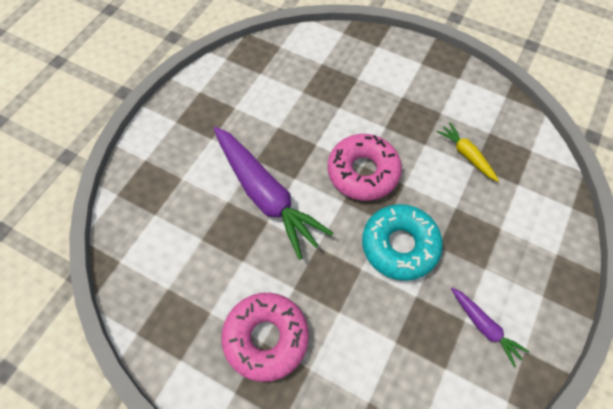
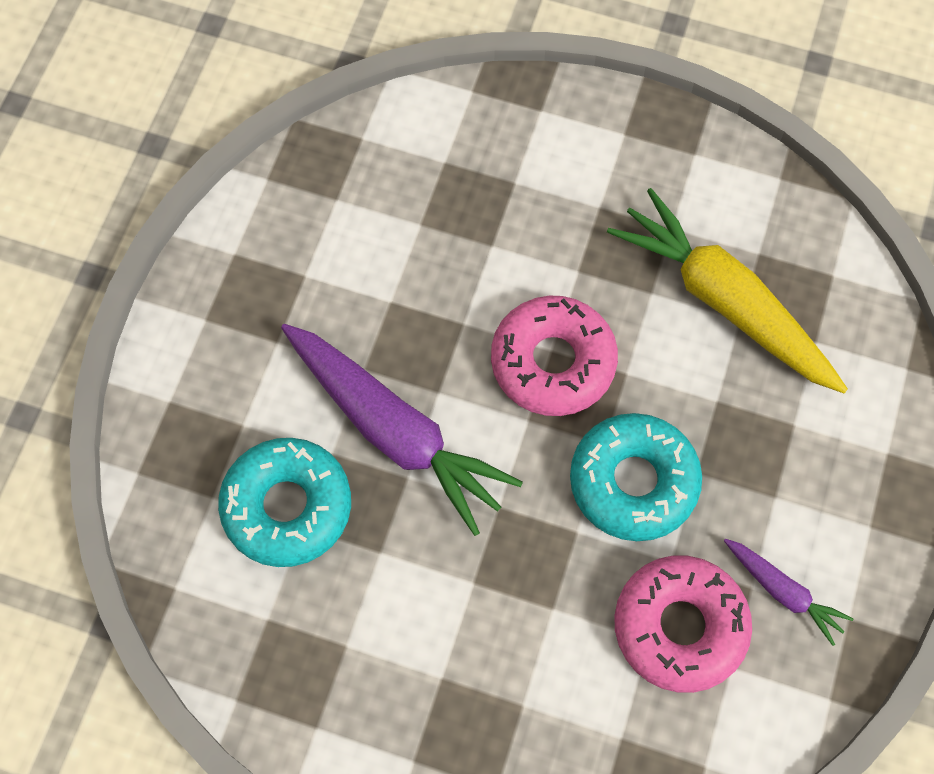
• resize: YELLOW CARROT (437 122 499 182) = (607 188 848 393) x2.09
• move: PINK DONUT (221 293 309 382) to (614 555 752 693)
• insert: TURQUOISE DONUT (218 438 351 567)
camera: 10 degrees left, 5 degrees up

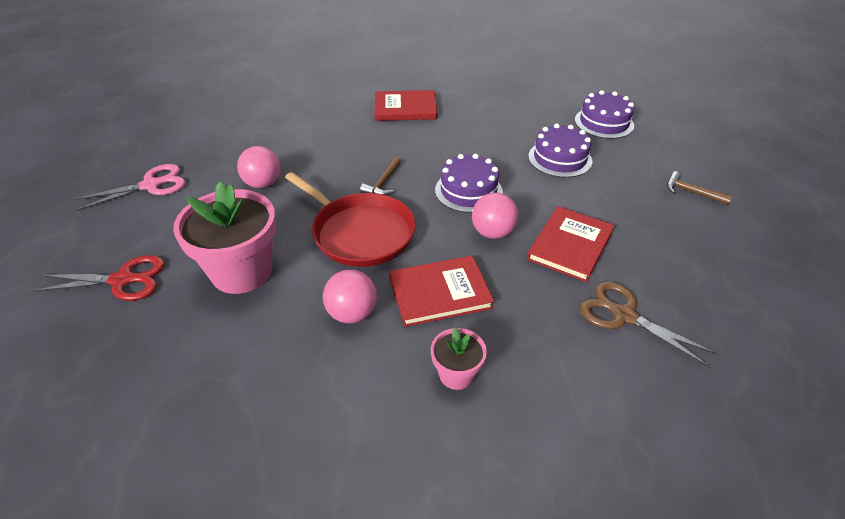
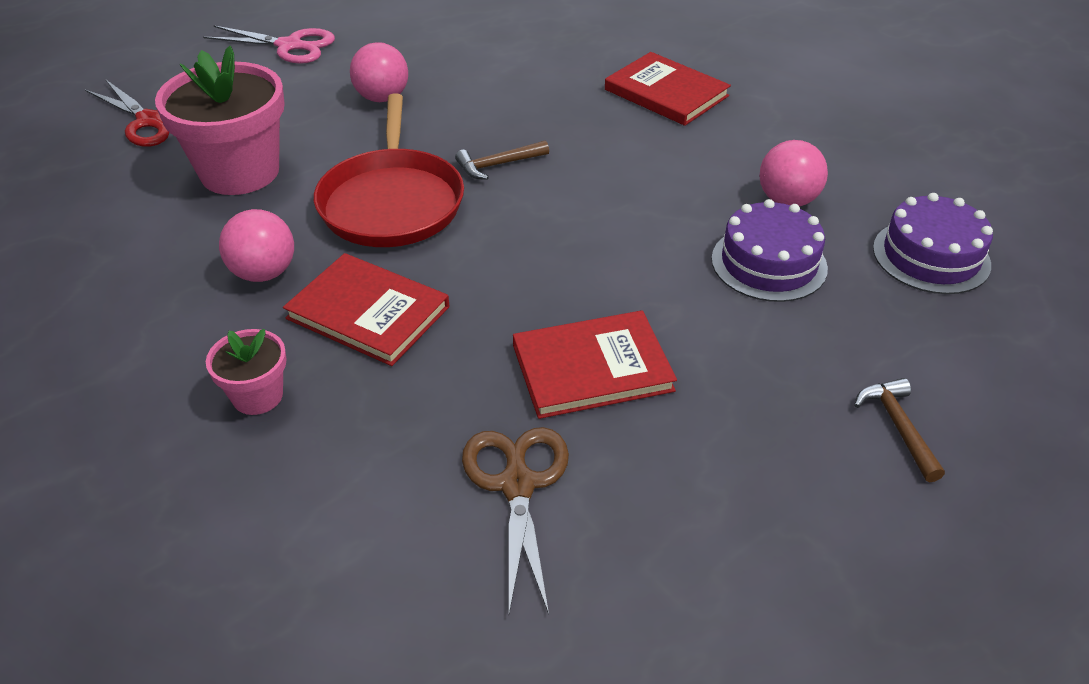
• delete: PURPLE CAKE (435 154 503 213)
• move: PINK BALL (472 193 518 239) to (759 140 828 206)
camera: 45 degrees right, 0 degrees up

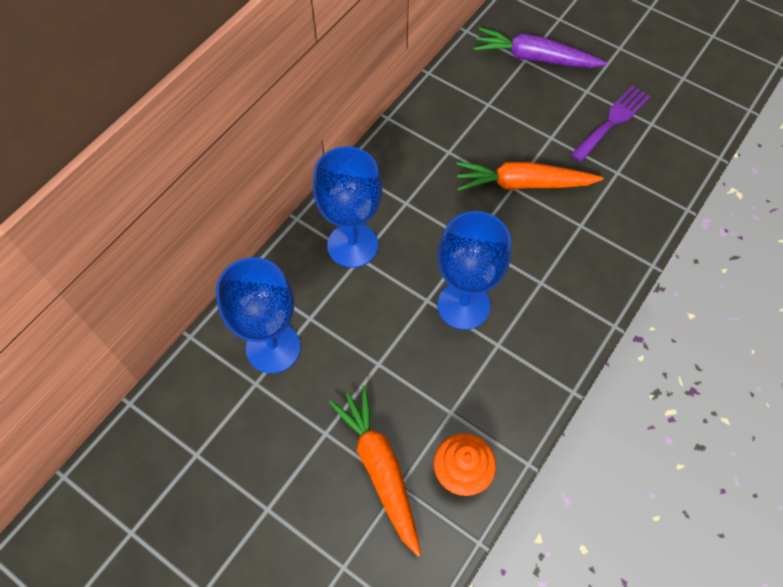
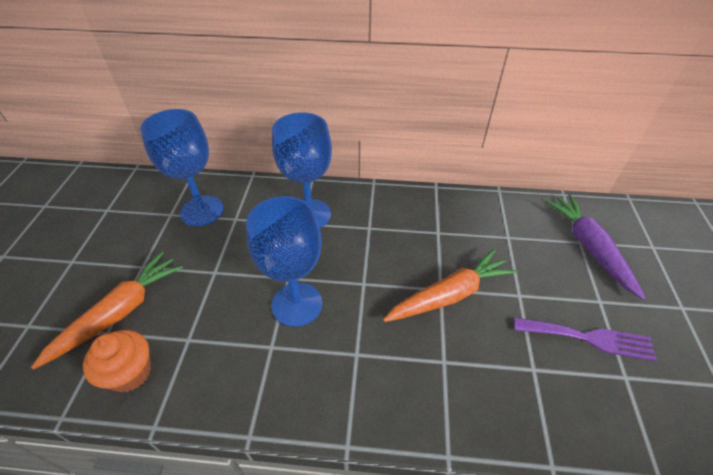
• rotate: ORANGE CARROT (456 162 603 191) = (383 249 517 322) 90 degrees clockwise
camera: 60 degrees right, 15 degrees down

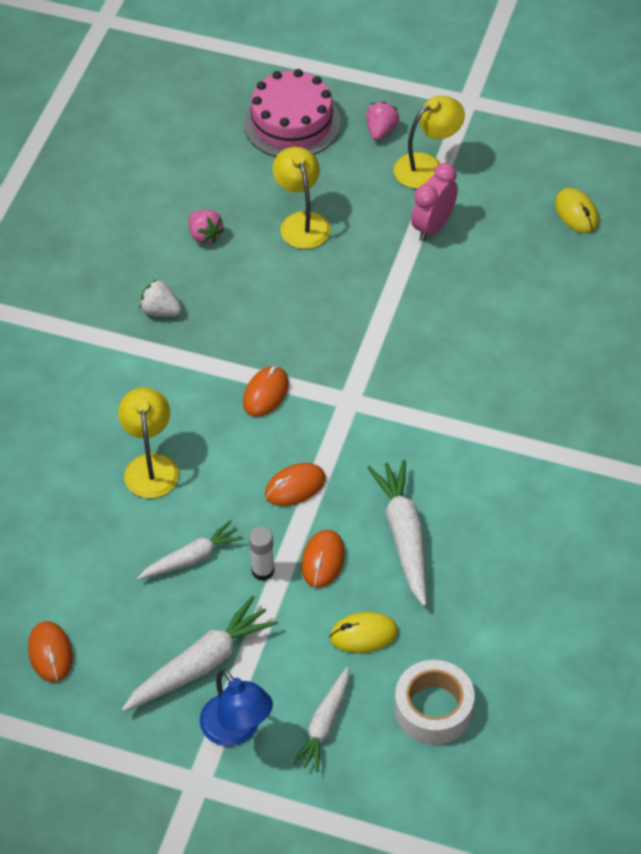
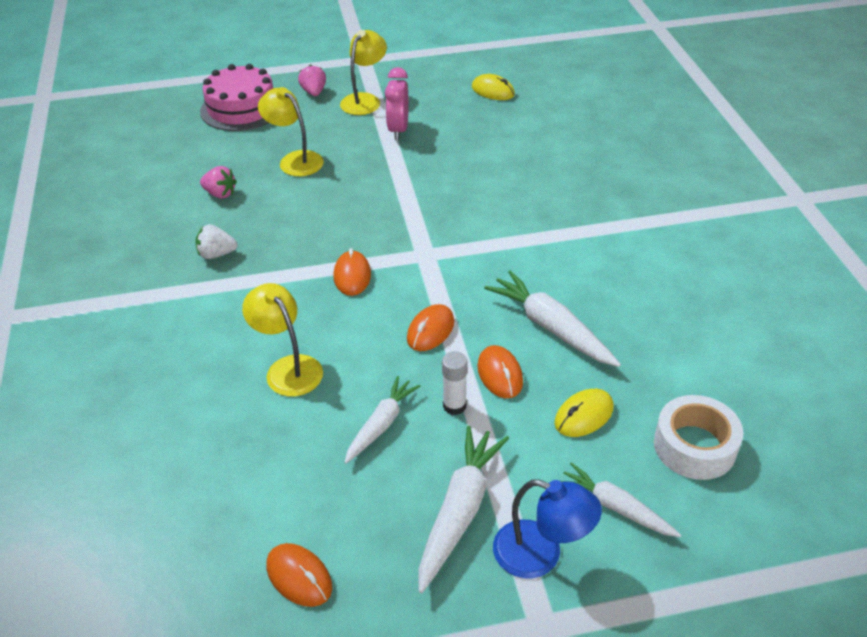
• rotate: WHITE CARROT (292 667 349 772) = (561 462 681 537) 135 degrees clockwise
camera: 30 degrees left, 10 degrees down

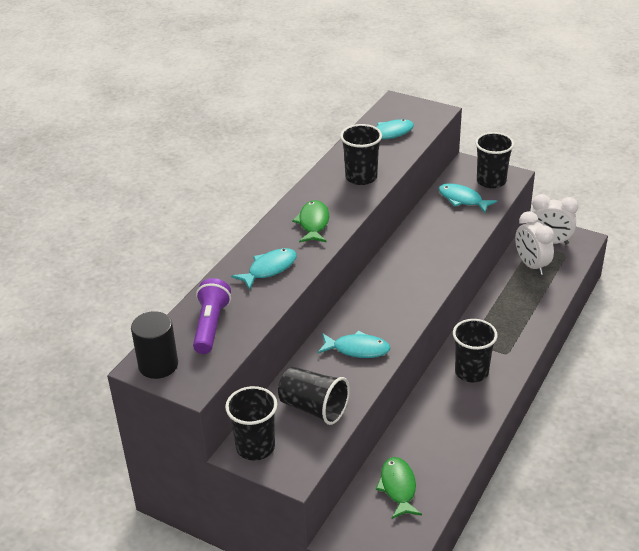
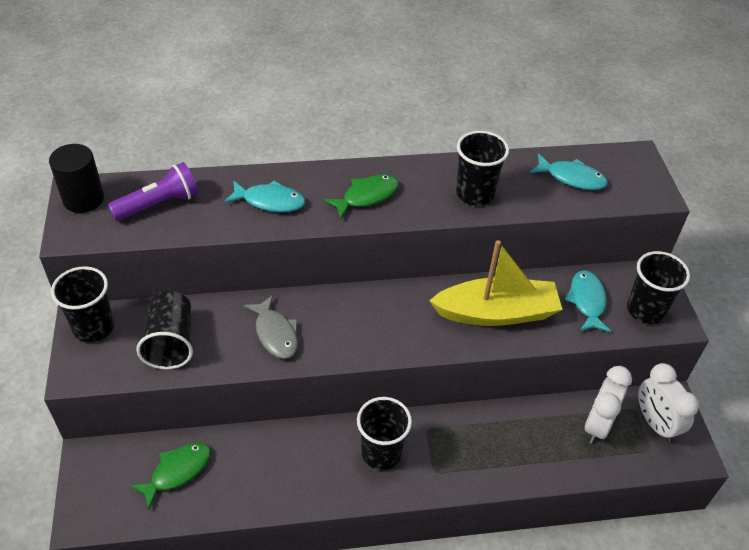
• recolor: TURQUOISE FISH (318 331 391 358) to GREY FISH (244 295 298 359)
• insert: YELLOW BOAT (429 240 562 326)
camera: 50 degrees right, 10 degrees up

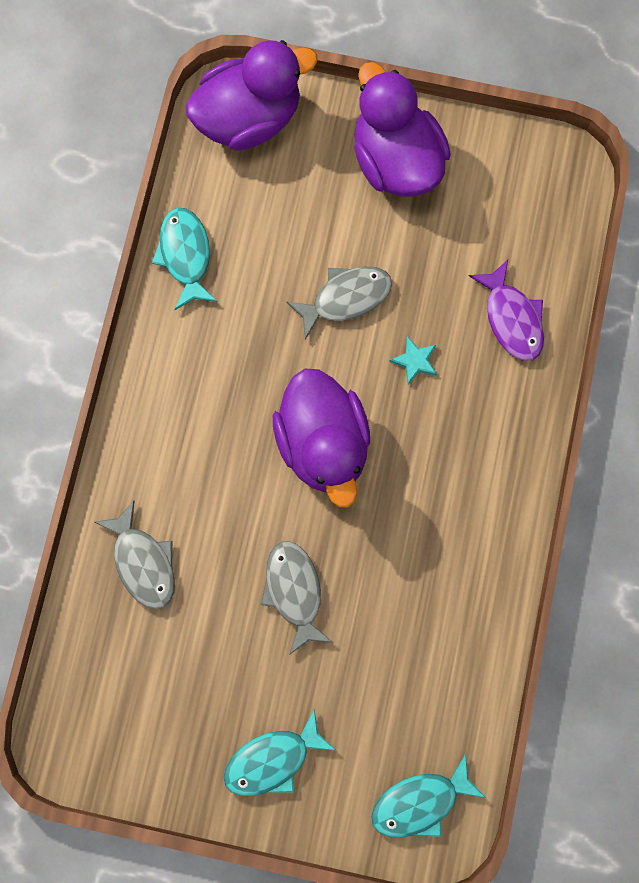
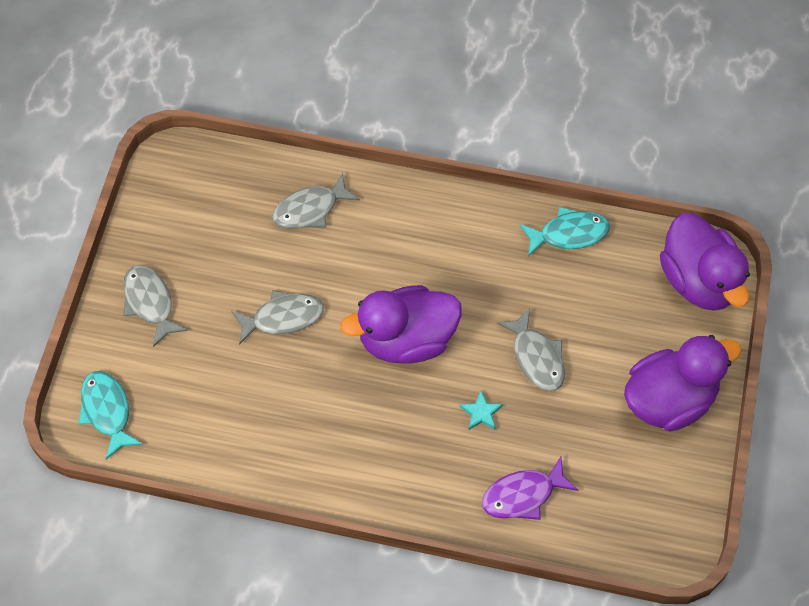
• recolor: TURQUOISE FISH (223 709 337 796) to GREY FISH (123 265 188 347)
camera: 90 degrees right, 15 degrees down

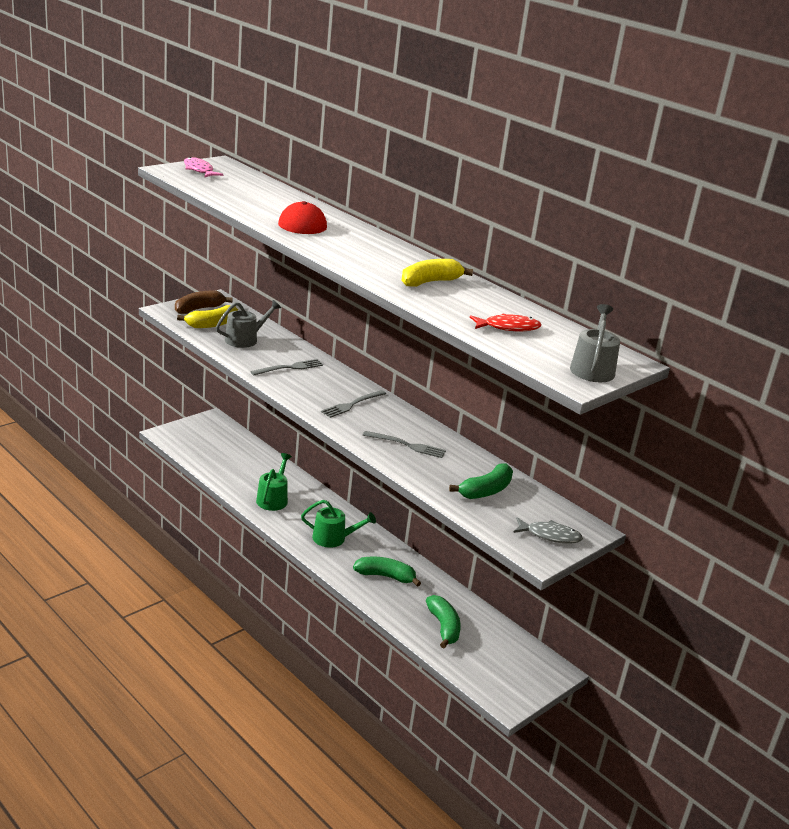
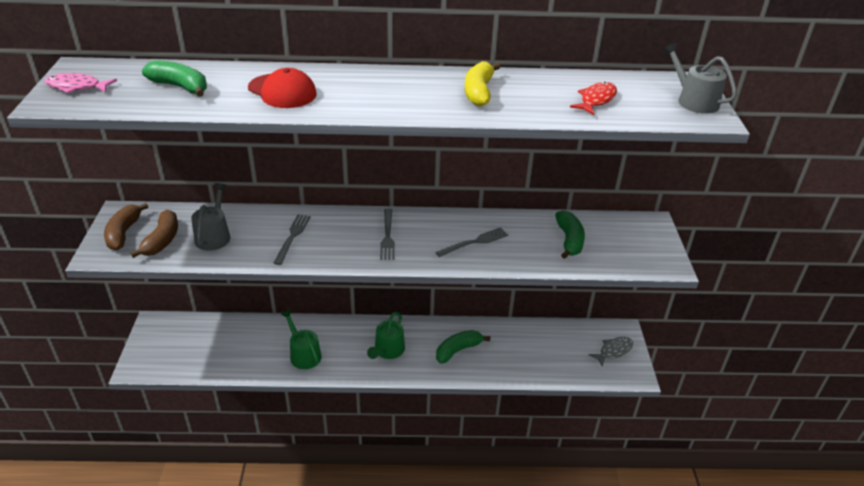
• recolor: YELLOW BANANA (177 305 238 328) to BROWN BANANA (130 210 178 258)
• rotate: GREEN WATERING CAN (301 500 376 548) = (367 312 405 359) 150 degrees clockwise
• move: GREY FISH (513 517 583 544) to (589 337 633 367)
• move: GREEN BANANA (426 595 461 648) to (142 60 207 97)
camera: 45 degrees left, 10 degrees up

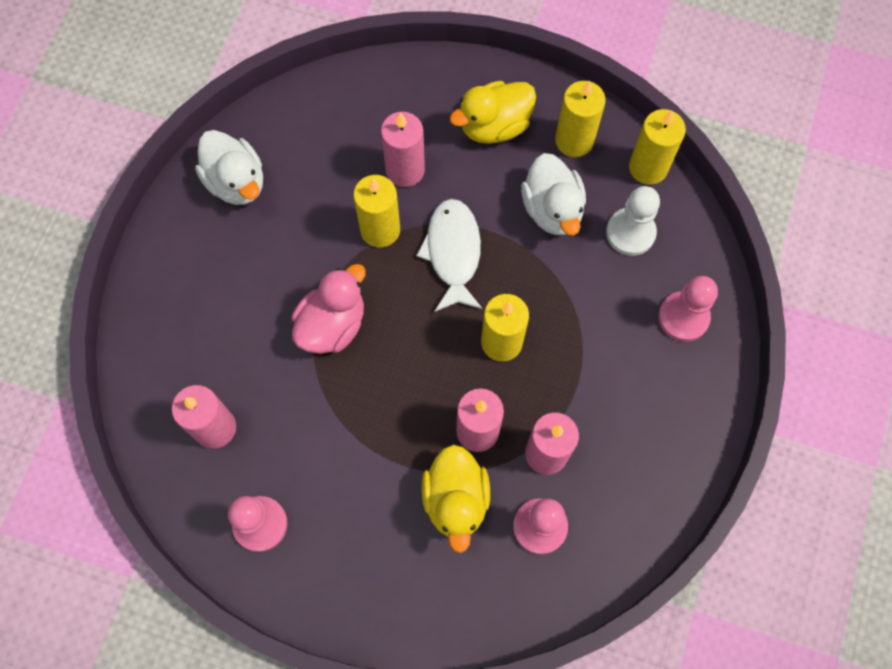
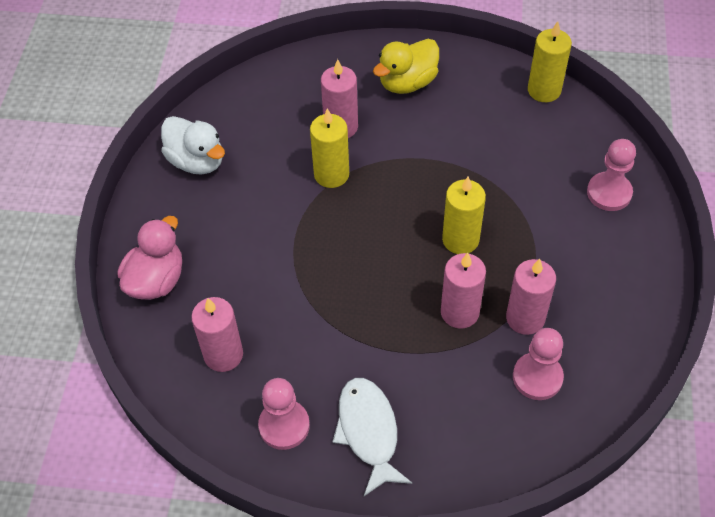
• delete: YELLOW CANDLE (555 81 606 157)
• delete: WHITE DUCK (521 153 586 235)
• delete: WHITE PAWN (606 186 660 256)
• move: WHITE FISH (416 199 483 312) to (332 378 412 496)
• move: PINK DUCK (291 264 366 354) to (117 216 182 300)
• delete: YELLOW DUCK (422 444 490 553)
camera: 10 degrees left, 15 degrees down

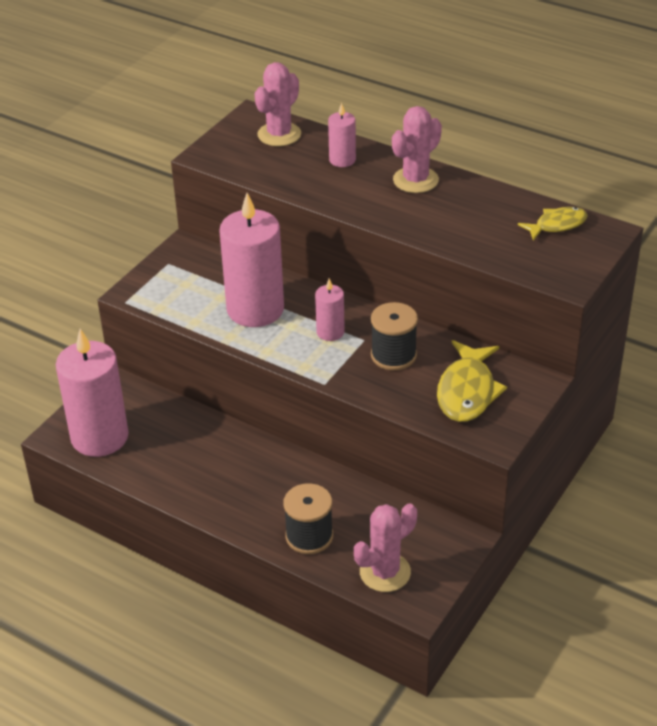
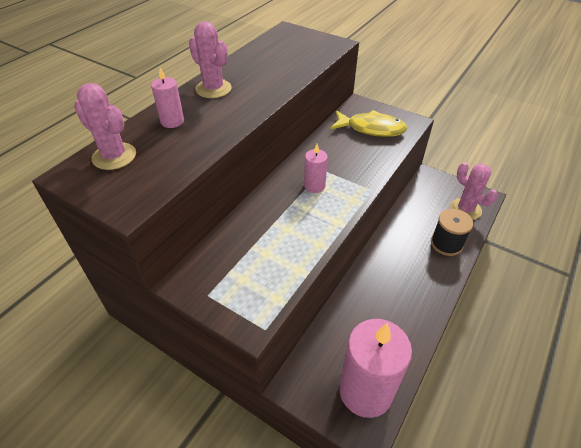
• delete: PINK CANDLE (219 193 284 327)
• delete: YELLOW FISH (518 207 588 241)
• delete: BLACK SPOOL (371 302 418 370)
camera: 90 degrees left, 5 degrees up

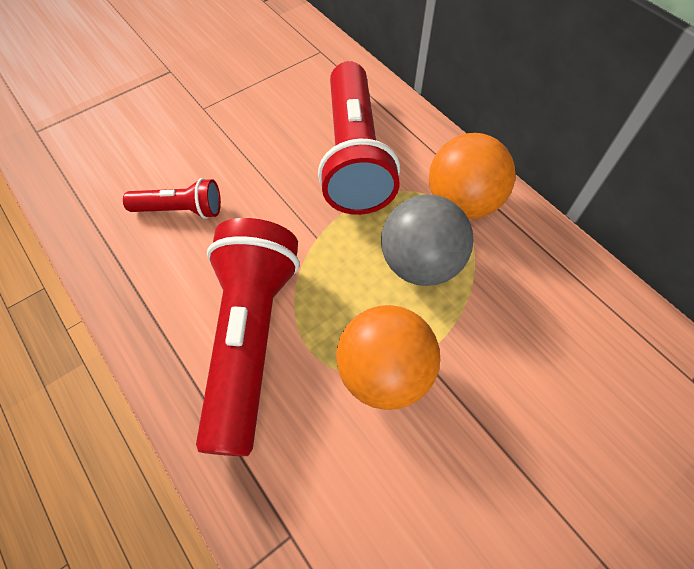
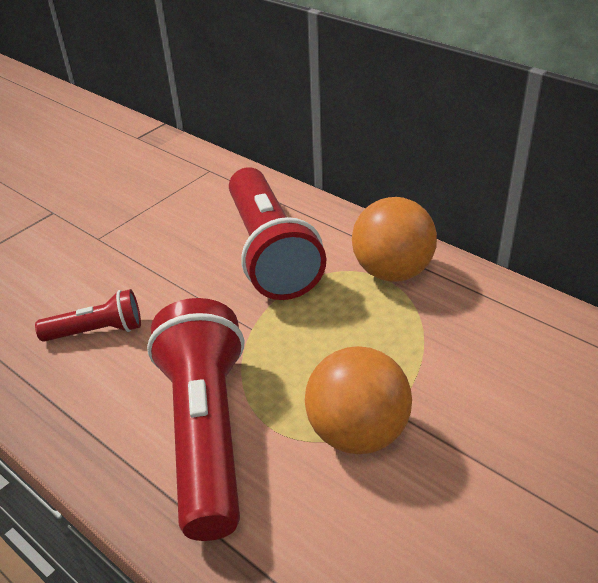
• delete: GREY BALL (381 194 473 286)
camera: 10 degrees left, 20 degrees down

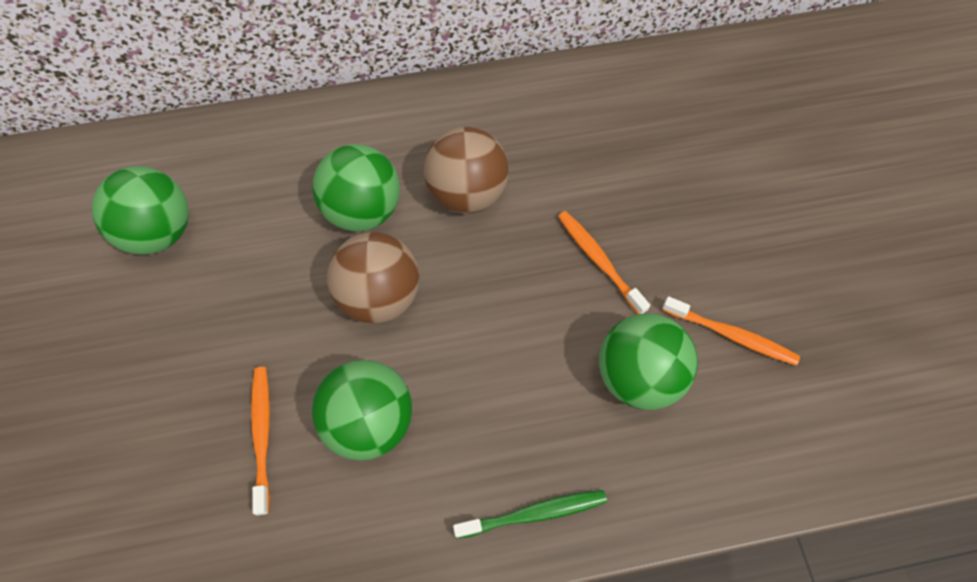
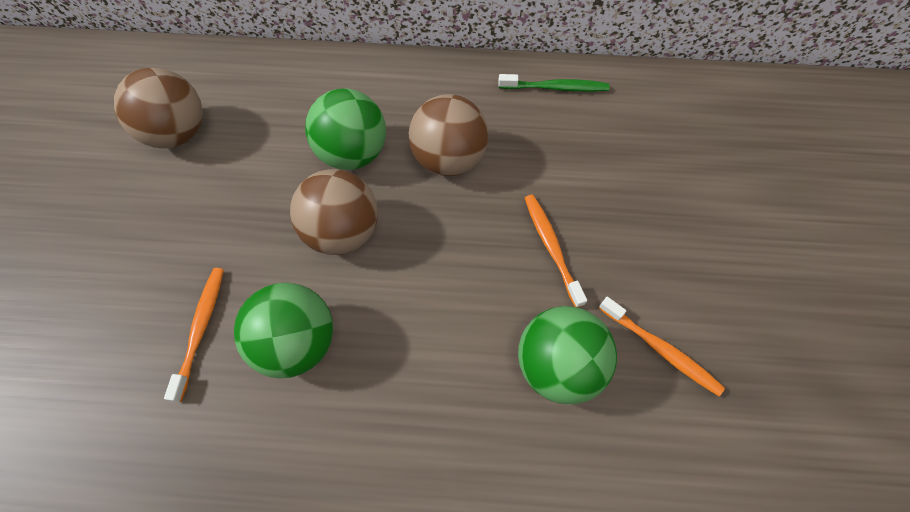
• recolor: GREEN BALL (92 166 189 255) to BROWN BALL (114 68 203 148)
• move: GREEN TOOTHBRUSH (453 490 607 539) to (498 74 610 92)
camera: 15 degrees right, 0 degrees up

